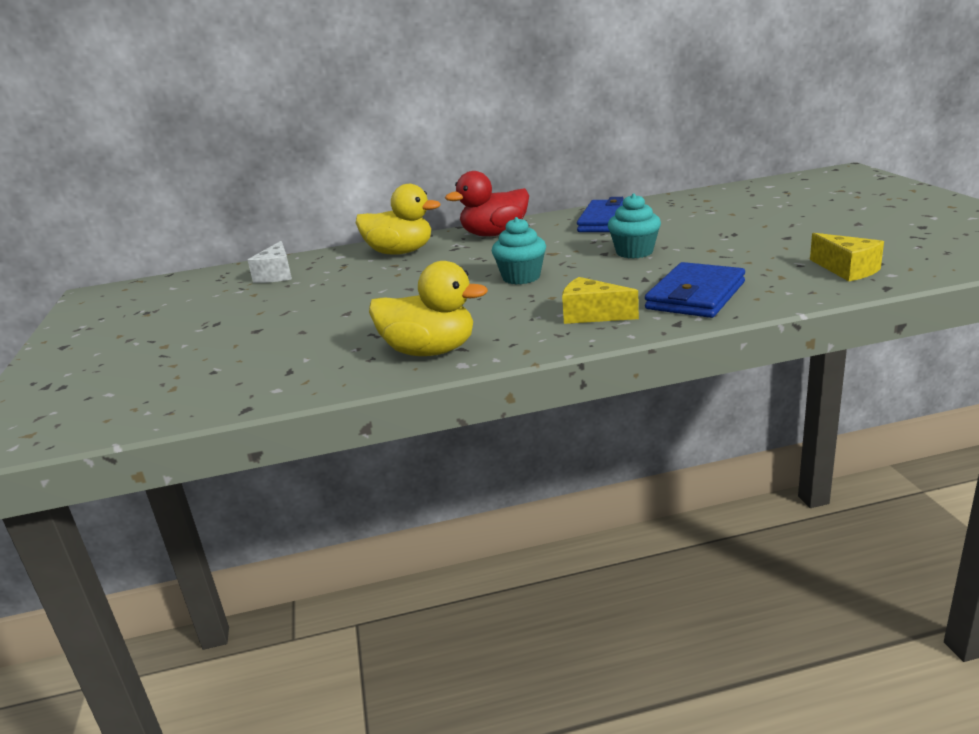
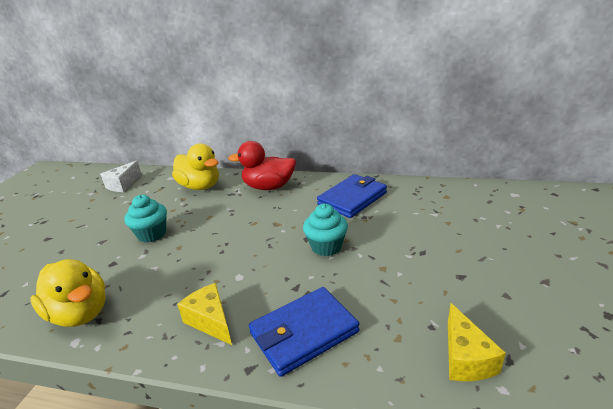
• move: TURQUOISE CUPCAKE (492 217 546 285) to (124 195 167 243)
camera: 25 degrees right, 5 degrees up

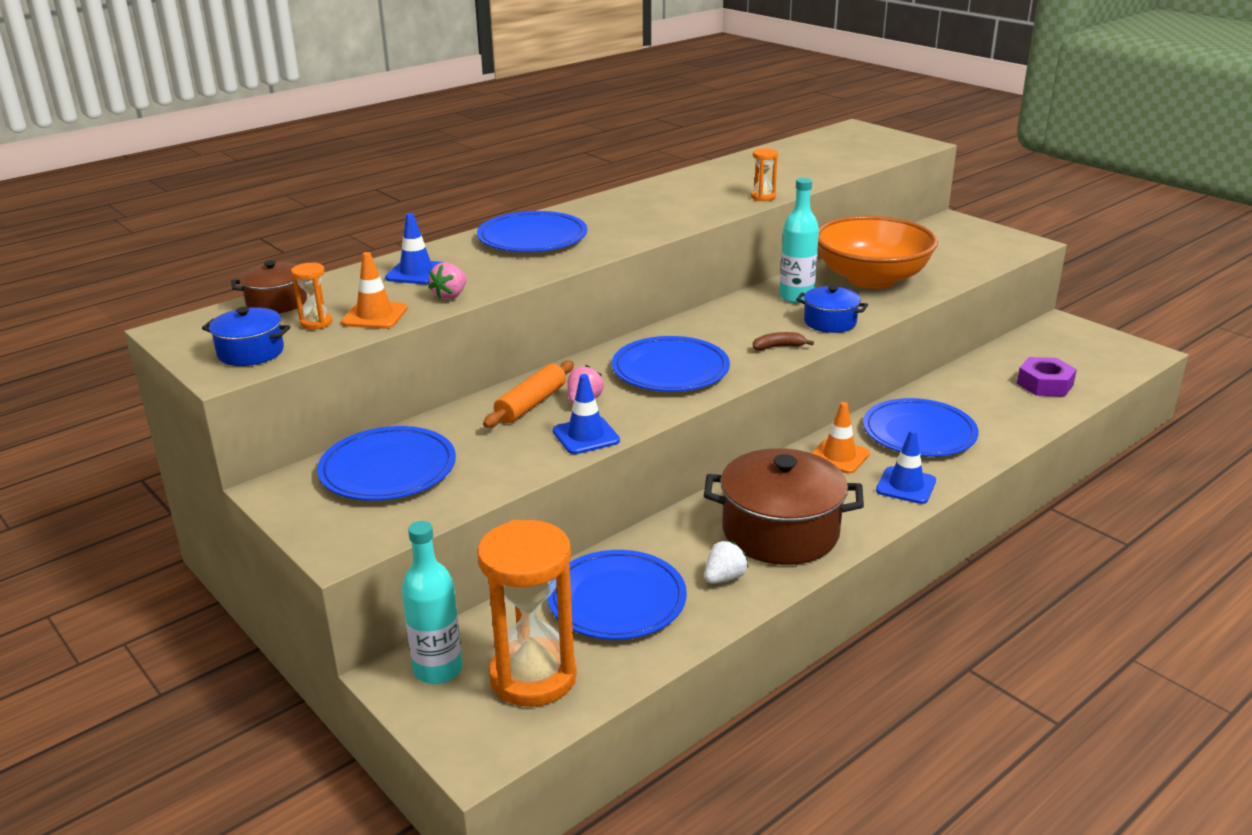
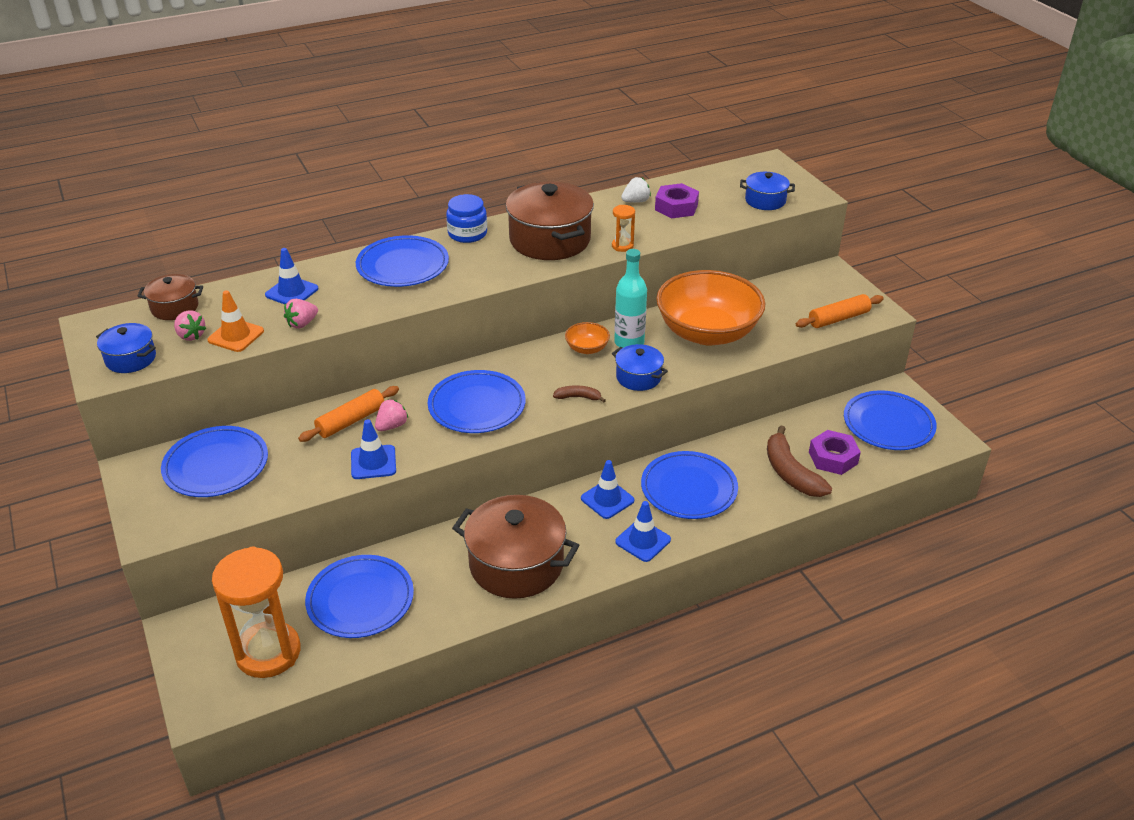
• replace: ORANGE HOURGLASS (291 262 332 330) to PINK STRAWBERRY (174 310 206 341)
• recolor: ORANGE TRAFFIC CONE (812 402 870 474) to BLUE TRAFFIC CONE (581 460 634 519)
• delete: TURQUOISE BOTTLE (402 521 463 684)
• move: WHITE STRAWBERRY (704 541 748 584) to (621 177 651 203)
• insert: BLUE POT (740 172 795 210)
• insert: BROWN POT (506 181 594 260)
• insert: PURPLE NUT (655 183 699 218)
• insert: BLUE JAR (446 194 487 243)
• insert: ORANGE ROLLING PIN (796 294 884 328)
• insert: ORANGE BOWL (565 322 610 354)
• insert: BLUE PLATE (844 390 937 450)
• insert: BROWN BANANA (767 426 832 497)
camera: 15 degrees right, 10 degrees up

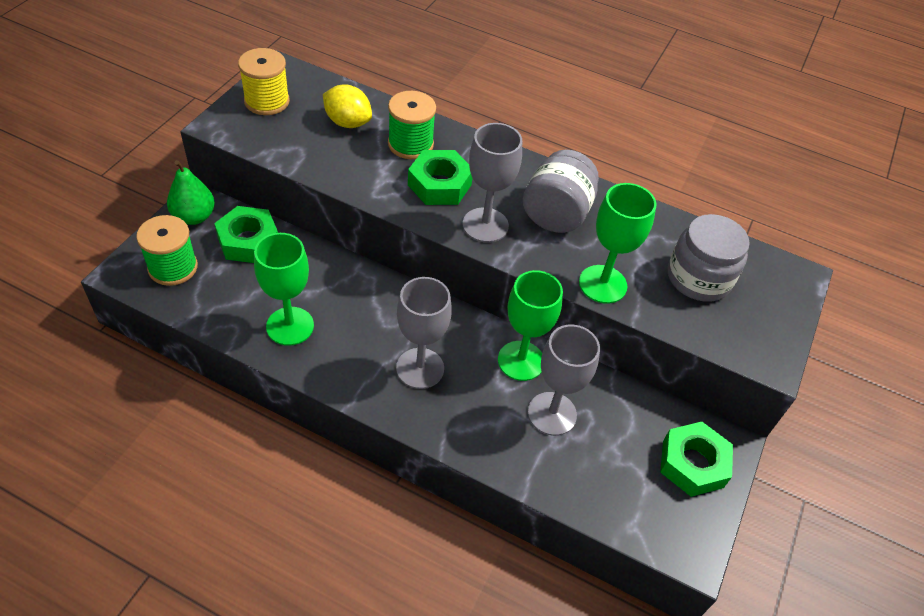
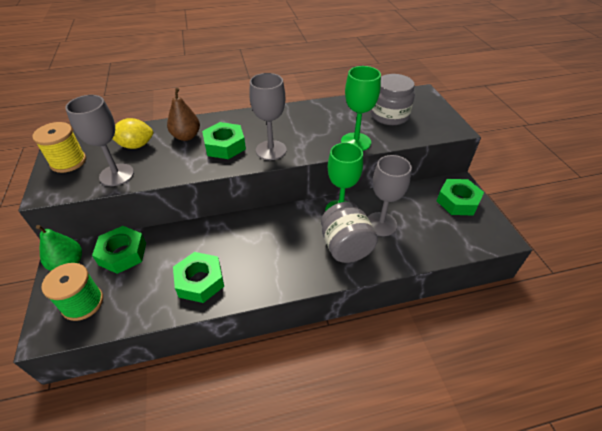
• replace: GREEN SPOOL (388 91 436 159) to BROWN PEAR (167 88 200 141)
• move: GREY JAR (523 150 599 233) to (321 202 378 263)
• replace: GREEN GOBLET (254 233 314 346) to GREEN NUT (173 252 224 303)
• move: GREY GOBLET (396 277 452 389) to (65 95 134 186)
camera: 35 degrees left, 5 degrees down

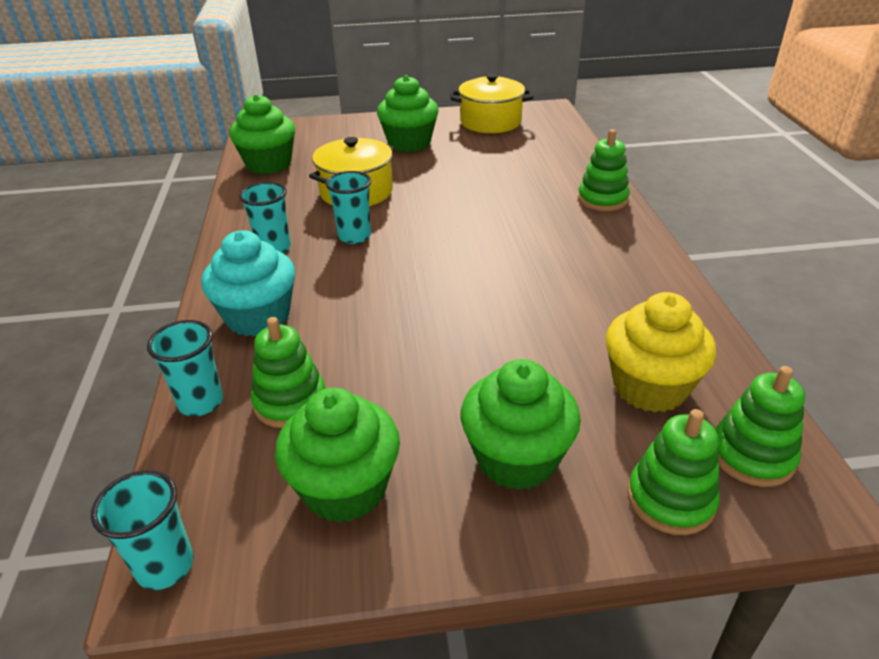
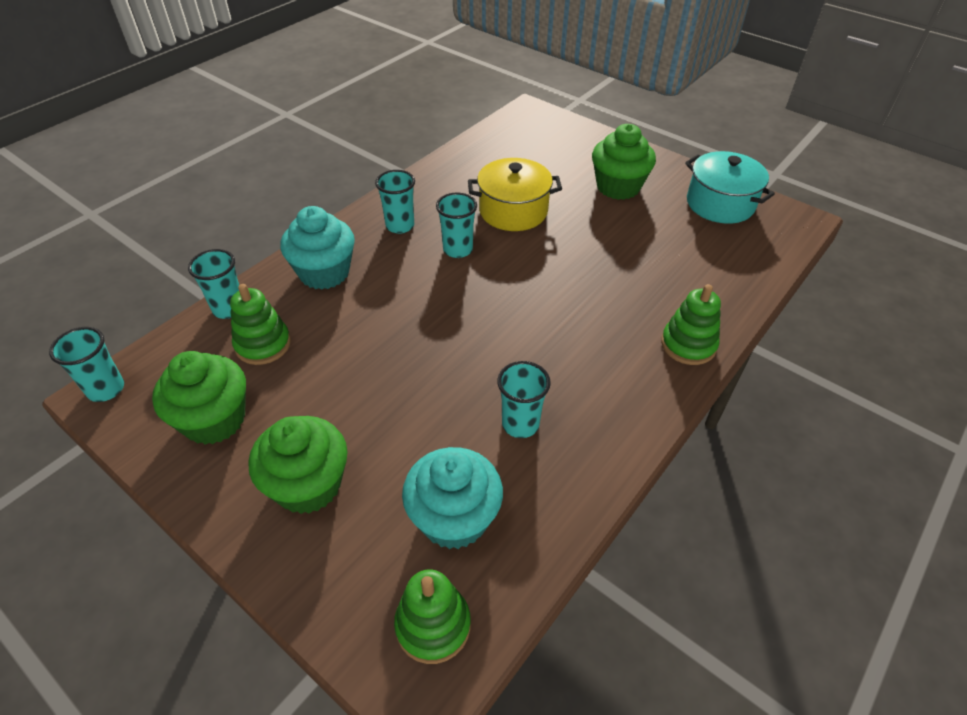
• recolor: YELLOW POT (450 74 534 133) to TURQUOISE POT (685 151 775 224)
• delete: GREEN CUPCAKE (229 94 295 174)
• recolor: YELLOW CUPCAKE (605 292 716 412) to TURQUOISE CUPCAKE (402 447 503 549)
• delete: GREEN STACKING TOY (628 409 720 535)
• insert: TURQUOISE CUP (497 361 551 438)
camera: 45 degrees right, 10 degrees up

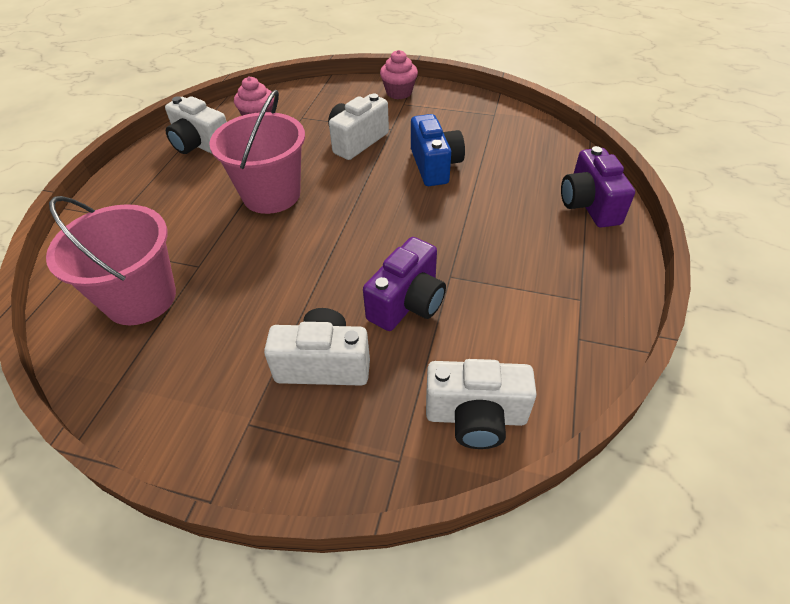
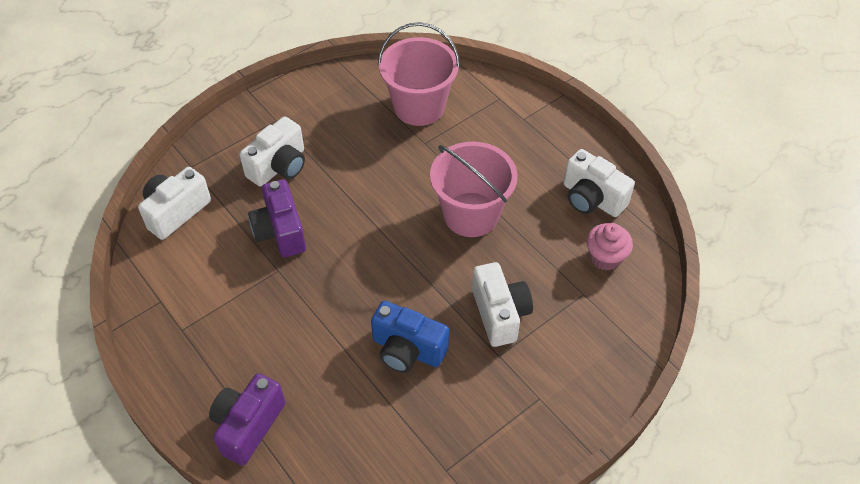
• delete: PINK CUPCAKE (380 50 418 99)
• rotate: WHITE CAMERA (165 96 227 154) = (563 149 635 217) 120 degrees counterclockwise
• rotate: PURPLE CAMERA (561 146 635 228) = (209 373 285 466) 90 degrees counterclockwise
camera: 125 degrees right, 5 degrees up

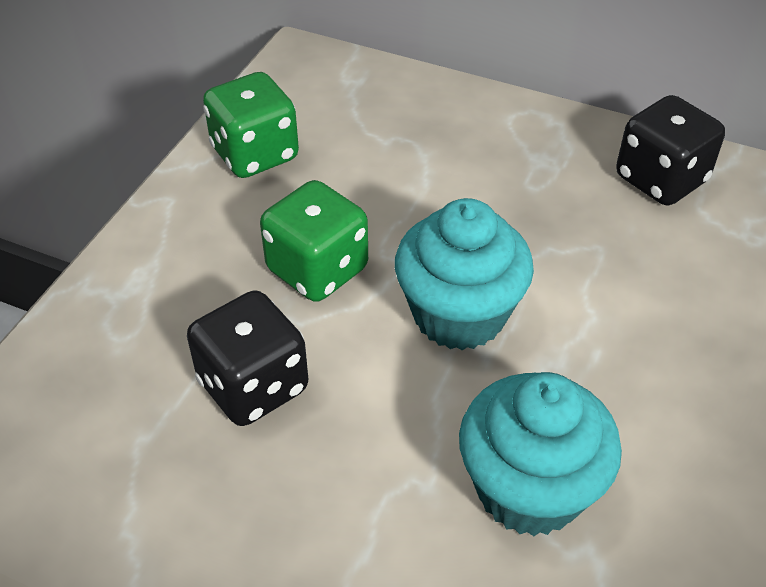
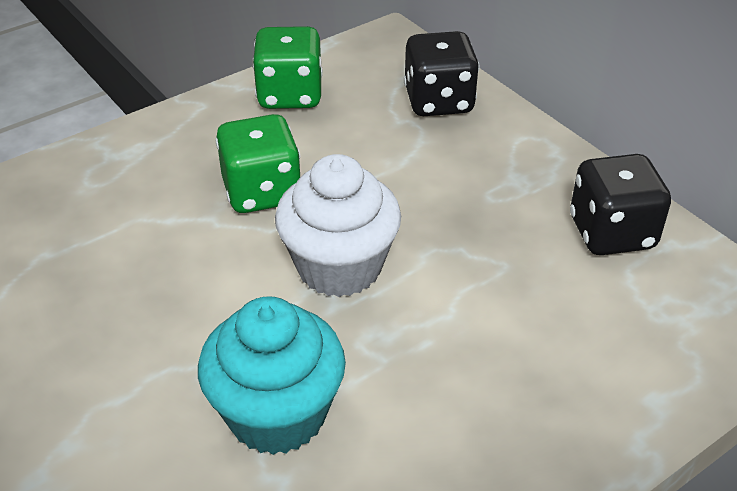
• recolor: TURQUOISE CUPCAKE (395 198 534 350) to WHITE CUPCAKE (275 154 401 297)
• move: BLACK DICE (187 290 308 426) to (404 31 480 116)
camera: 30 degrees right, 5 degrees down

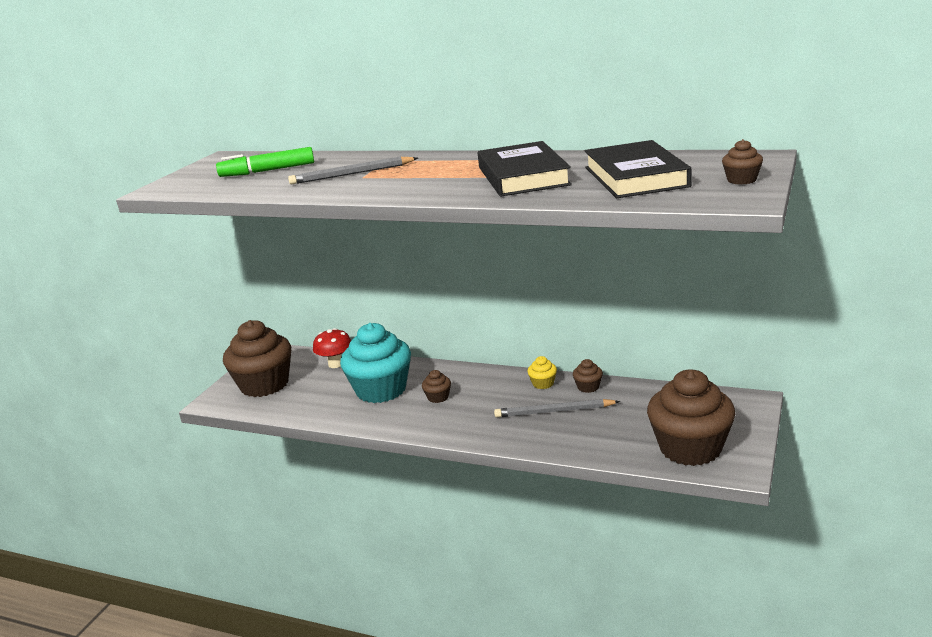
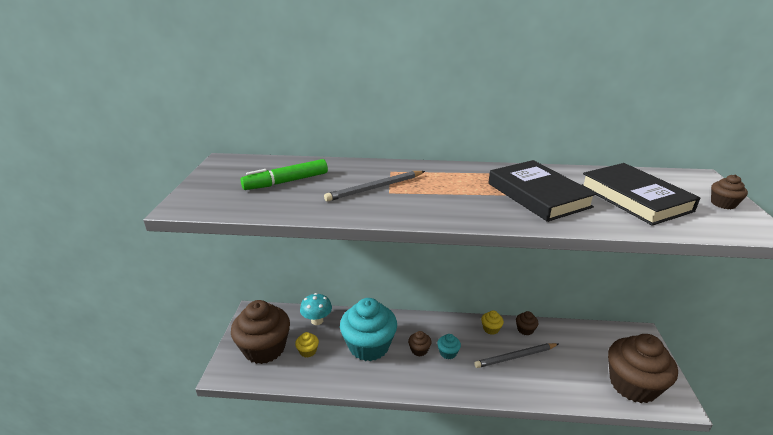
• recolor: RED MUSHROOM (313 328 351 368) to TURQUOISE MUSHROOM (300 293 332 325)
• insert: YELLOW CUPCAKE (295 332 319 357)
• insert: TURQUOISE CUPCAKE (437 334 461 359)
camera: 20 degrees left, 5 degrees up

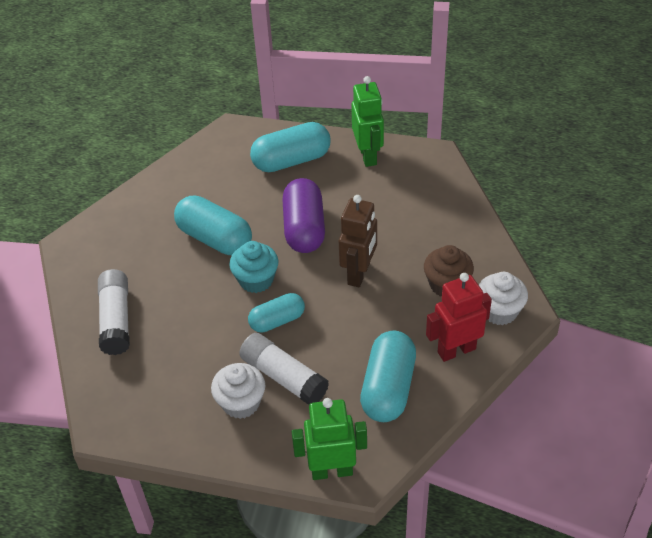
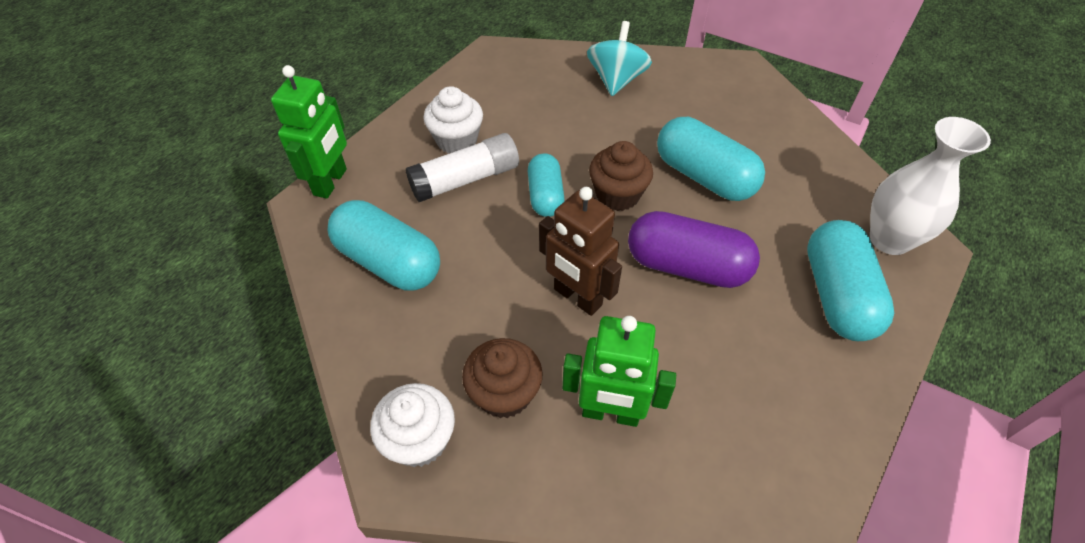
• move: GREEN ROBOT (351 76 384 167) to (562 316 676 427)
• rotate: TURQUOISE CAPSULE (174 195 252 255) = (657 117 765 201) 75 degrees clockwise
• recolor: TURQUOISE CUPCAKE (229 241 279 293) to BROWN CUPCAKE (589 141 653 211)
• replace: WHITE GLUE STICK (98 269 130 355) to TURQUOISE SPINNING TOP (587 21 652 96)
• delete: RED ROBOT (426 273 492 362)
• insert: WHITE VASE (870 117 991 255)
camera: 110 degrees right, 5 degrees up

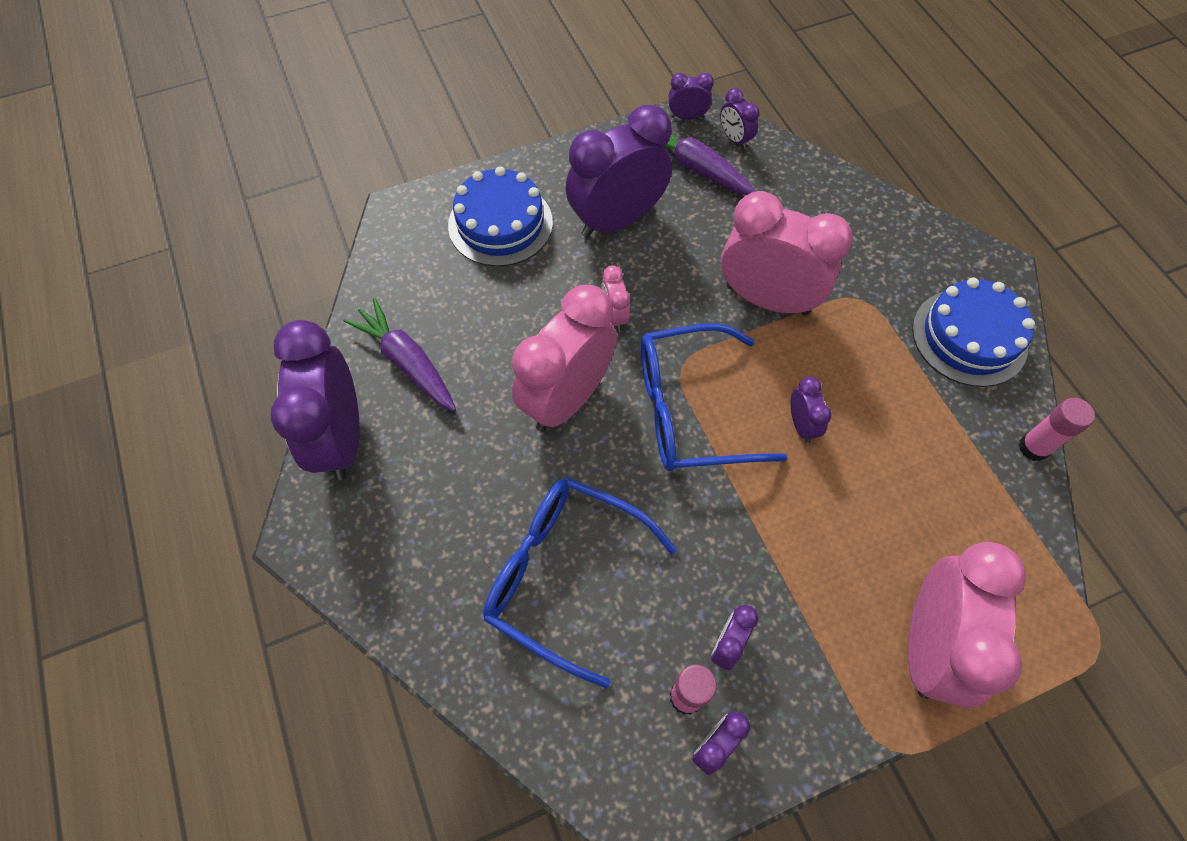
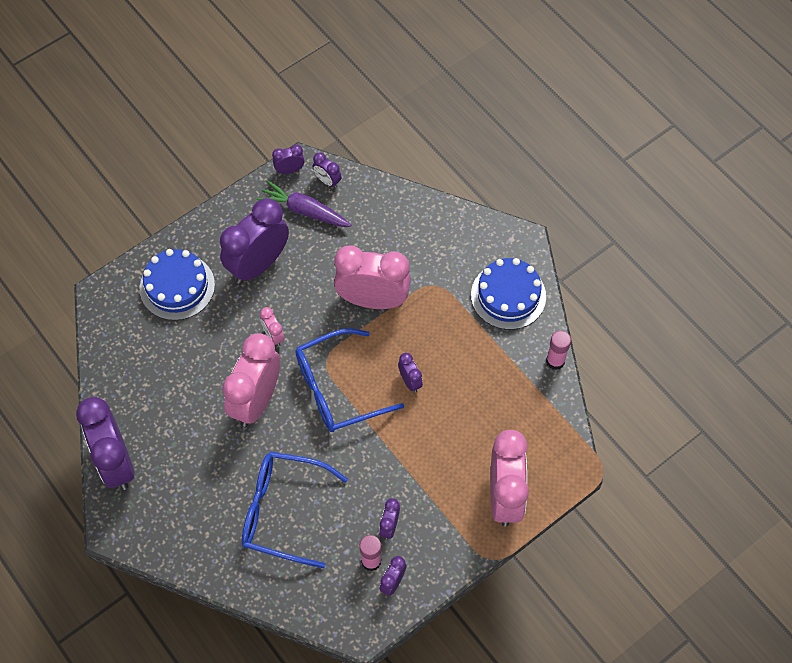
• delete: PURPLE CARROT (343 298 456 412)
camera: 15 degrees left, 0 degrees up

